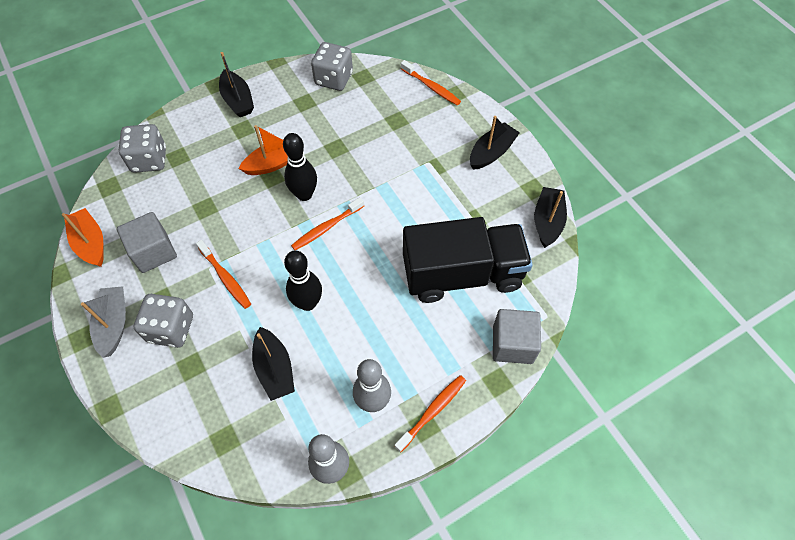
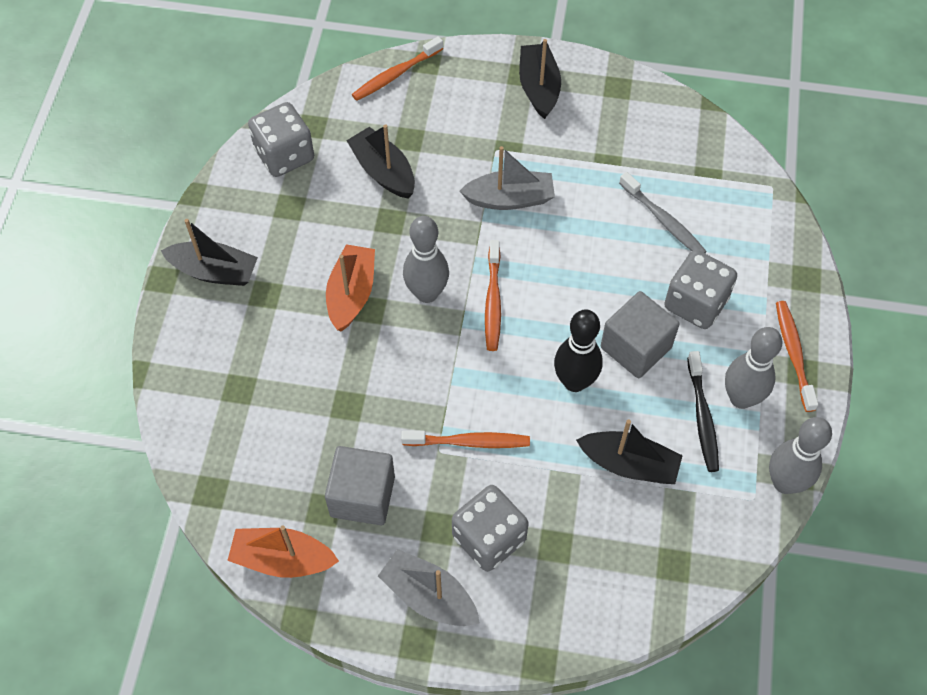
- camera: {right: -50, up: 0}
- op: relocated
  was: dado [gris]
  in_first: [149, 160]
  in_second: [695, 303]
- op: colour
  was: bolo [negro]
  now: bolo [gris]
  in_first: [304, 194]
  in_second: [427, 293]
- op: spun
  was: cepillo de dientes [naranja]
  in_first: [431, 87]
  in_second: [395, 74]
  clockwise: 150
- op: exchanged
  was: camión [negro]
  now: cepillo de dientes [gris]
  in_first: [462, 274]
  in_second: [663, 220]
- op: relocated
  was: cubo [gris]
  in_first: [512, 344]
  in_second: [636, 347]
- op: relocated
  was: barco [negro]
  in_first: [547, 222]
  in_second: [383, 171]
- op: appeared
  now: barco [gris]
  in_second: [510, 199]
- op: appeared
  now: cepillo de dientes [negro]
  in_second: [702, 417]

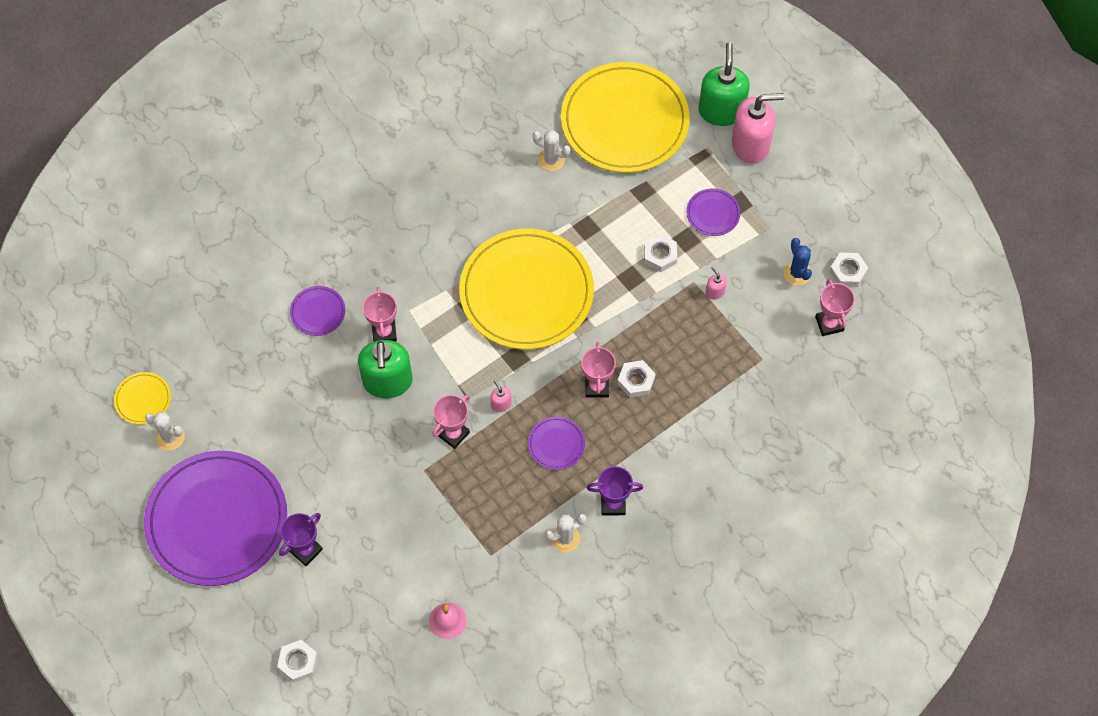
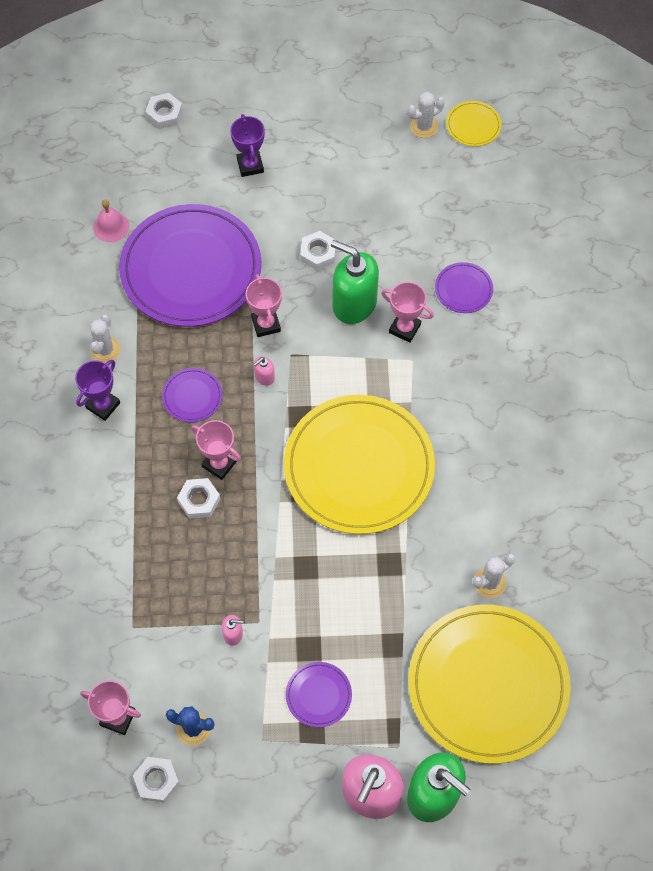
- camera: {right: 125, up: 0}
- op: relocated
  was: plato [morado]
  in_first: [217, 520]
  in_second: [191, 269]
- op: spun
  was: dispensador de jabón [rosa]
  in_first: [501, 404]
  in_second: [264, 377]
  clockwise: 135
- op: relocated
  was: tuerca [blanco]
  in_first: [660, 255]
  in_second: [318, 253]

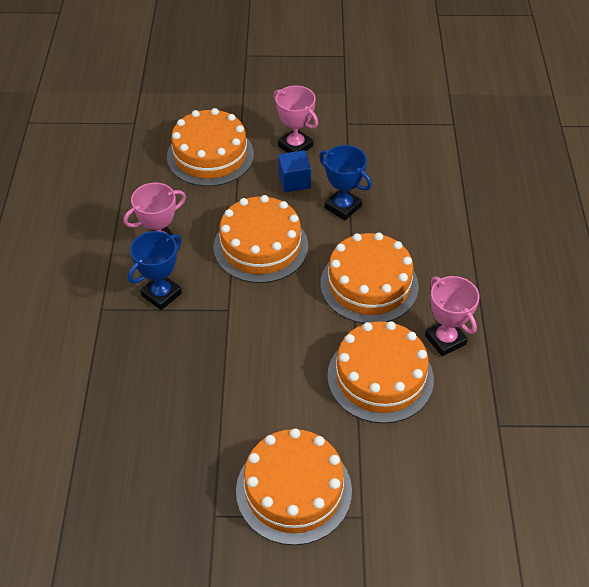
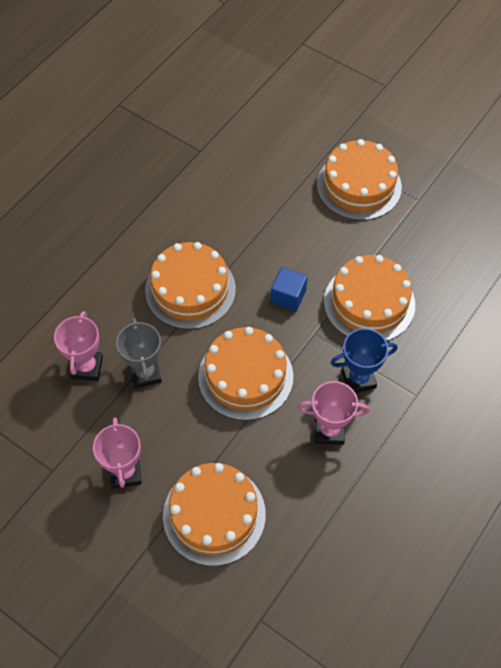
- camera: {right: -145, up: 10}
- op: relocated
  was: cubo [azul]
  in_first: [294, 181]
  in_second: [288, 296]
- op: colour
  was: trofeo [azul]
  now: trofeo [gris]
  in_first: [343, 207]
  in_second: [145, 373]
- op: relocated
  was: tarta [naranja]
  in_first: [380, 377]
  in_second: [369, 303]
- op: relocated
  was: trofeo [rosa]
  in_first: [445, 340]
  in_second: [87, 367]

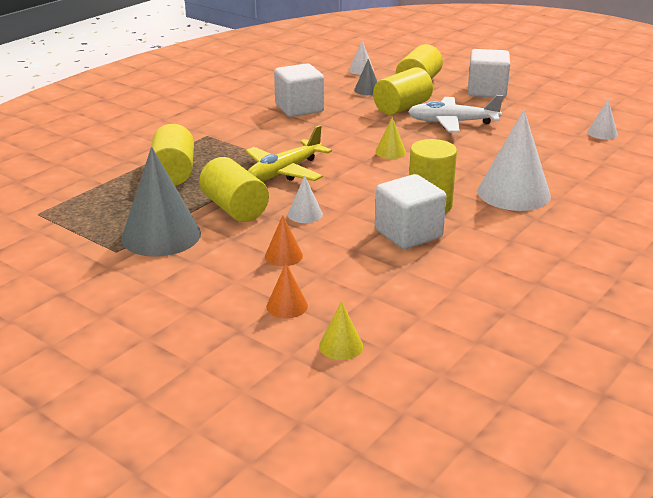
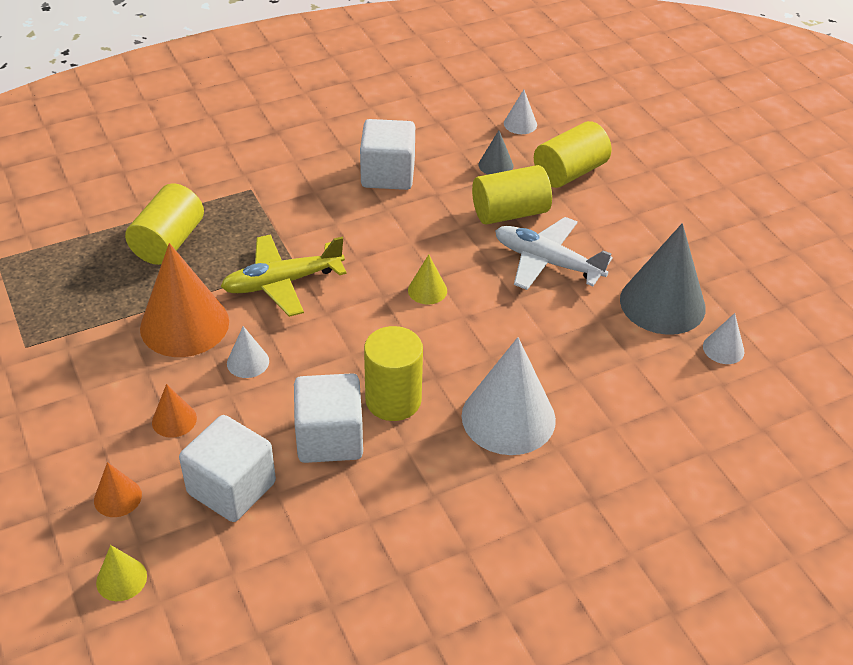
- camera: {right: 25, up: 15}
- op: relocated
  was: cono [gris]
  in_first: [161, 235]
  in_second: [662, 303]
- op: exchanged
  was: cilindro [amarillo]
  now: cono [naranja]
  in_first: [234, 208]
  in_second: [184, 324]
- op: relocated
  was: cubo [blanco]
  in_first: [487, 91]
  in_second: [231, 488]

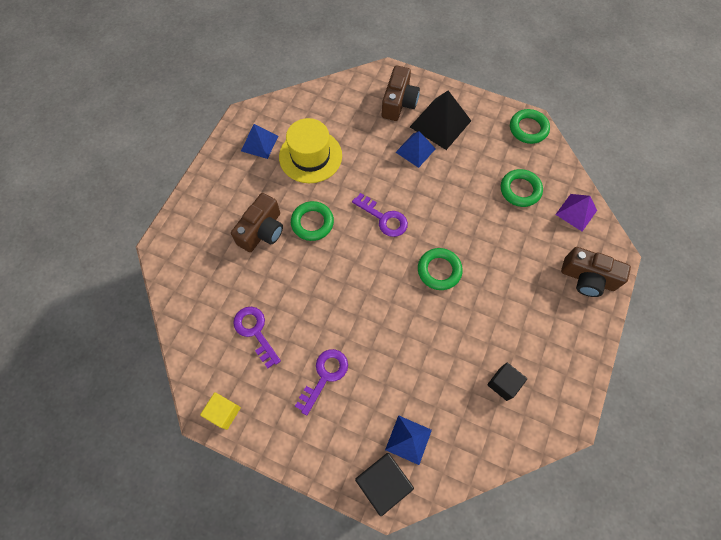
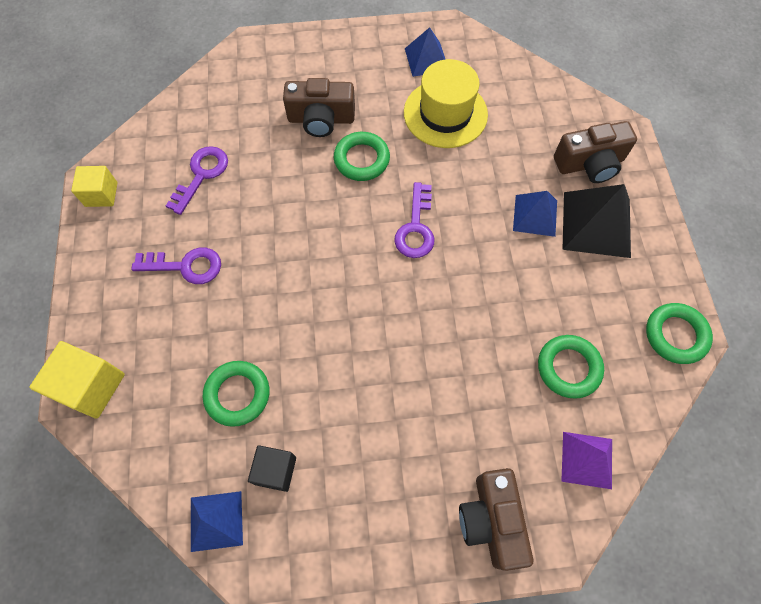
- camera: {right: 60, up: 0}
- op: colour
  was: cubo [negro]
  now: cubo [amarillo]
  in_first: [382, 483]
  in_second: [91, 386]
- op: relocated
  was: pirámide [azul]
  in_first: [408, 439]
  in_second: [216, 521]
- op: relocated
  was: anillo [verde]
  in_first: [439, 270]
  in_second: [237, 394]

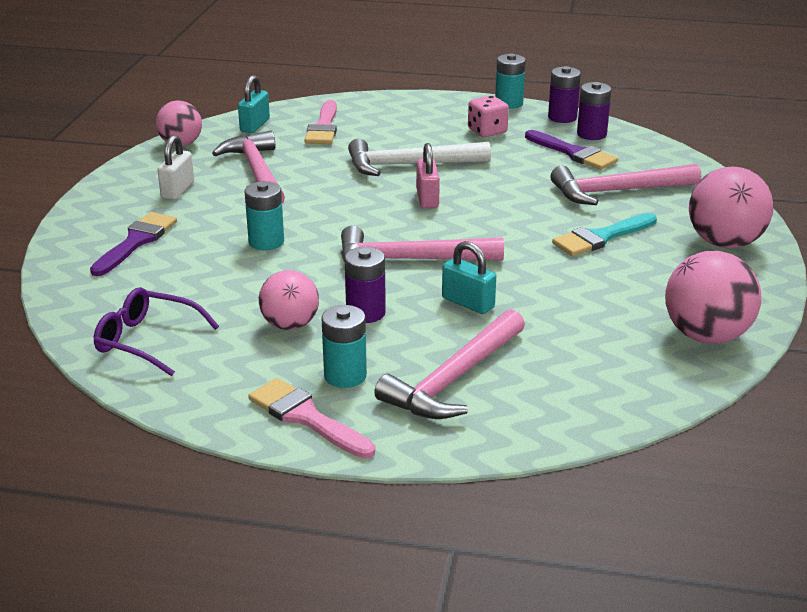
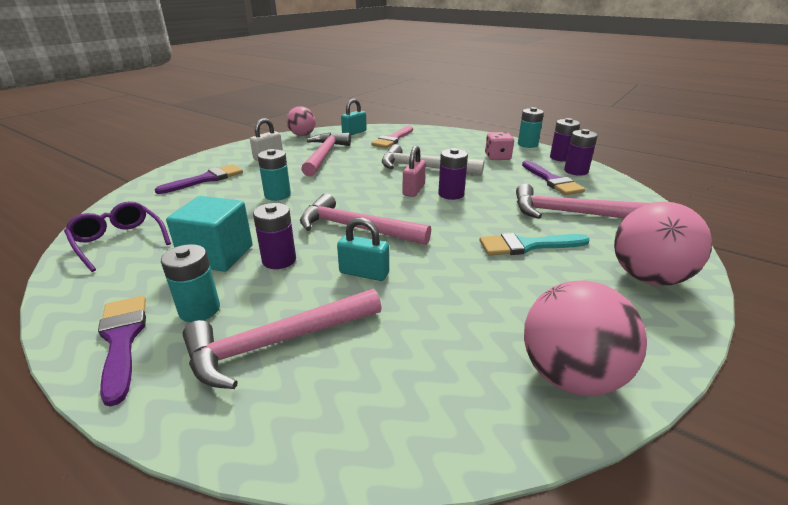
- camera: {right: 25, up: 0}
- op: colour
  was: pincel [rosa]
  now: pincel [morado]
  in_first: [306, 417]
  in_second: [122, 340]
- op: exchanged
  was: pelota [rosa]
  now: cubo [turquesa]
  in_first: [290, 325]
  in_second: [217, 255]
- op: spun
  was: candado [turquesa]
  in_first: [468, 303]
  in_second: [364, 273]
  clockwise: -45
- op: appeared
  now: pila [morado]
  in_second: [451, 194]

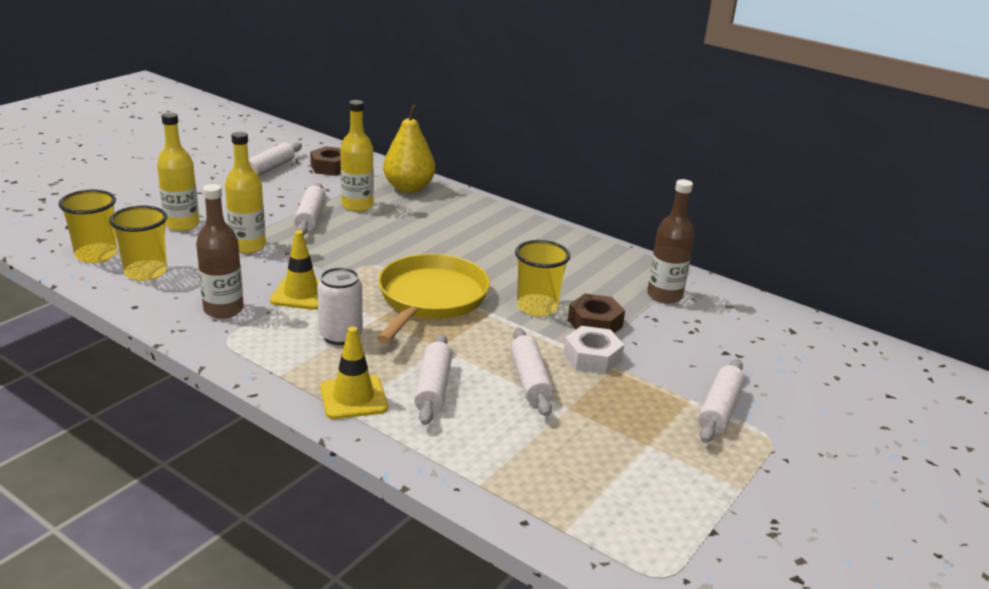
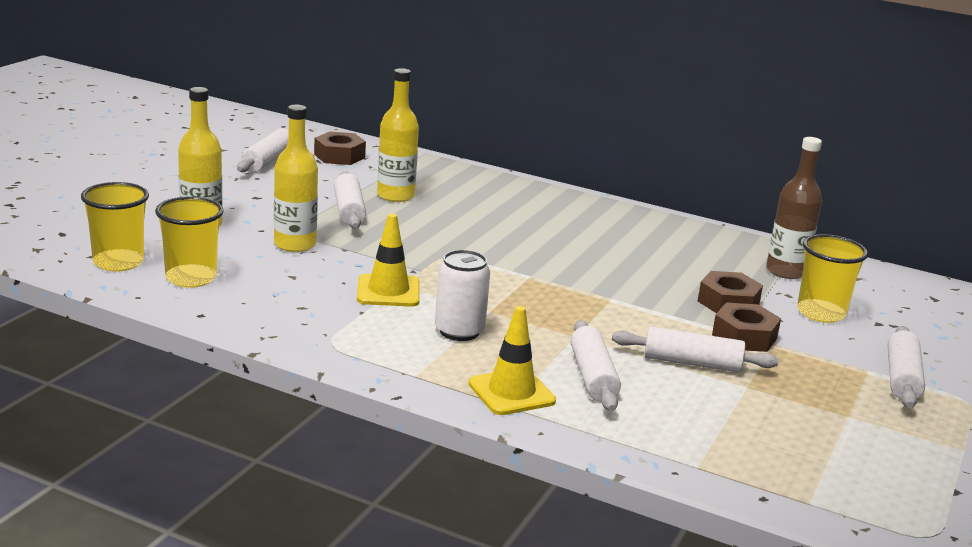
- camera: {right: -10, up: -5}
- op: missing
  was: botella [marrón]
  in_first: [223, 309]
- op: missing
  was: sartén [amarillo]
  in_first: [430, 298]
- op: missing
  was: pera [amarillo]
  in_first: [408, 188]
- op: spun
  was: rodillo [blanco]
  in_first: [530, 380]
  in_second: [691, 363]
  clockwise: -60
- op: relocated
  was: vaso [amarillo]
  in_first: [537, 307]
  in_second: [821, 313]
- op: colour
  was: tuerca [blanco]
  now: tuerca [marrón]
  in_first: [592, 357]
  in_second: [744, 336]

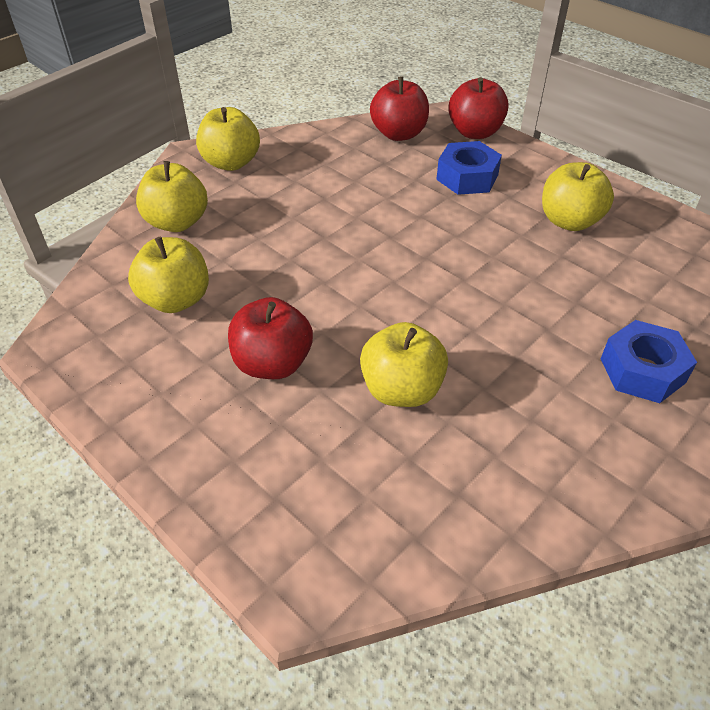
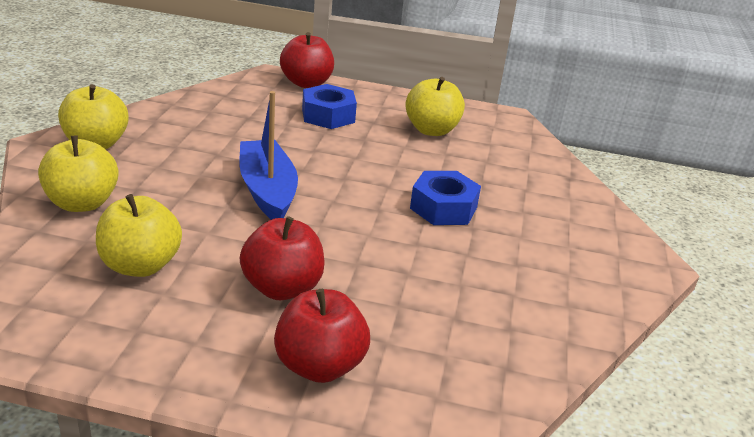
- camera: {right: -35, up: -15}
- op: missing
  was: manzana [amarillo]
  in_first: [401, 390]
- op: relocated
  was: manzana [rojo]
  in_first: [399, 134]
  in_second: [319, 366]
- op: relocated
  was: tuerca [azul]
  in_first: [642, 370]
  in_second: [443, 208]
- op: appeared
  now: barco [azul]
  in_second: [267, 191]

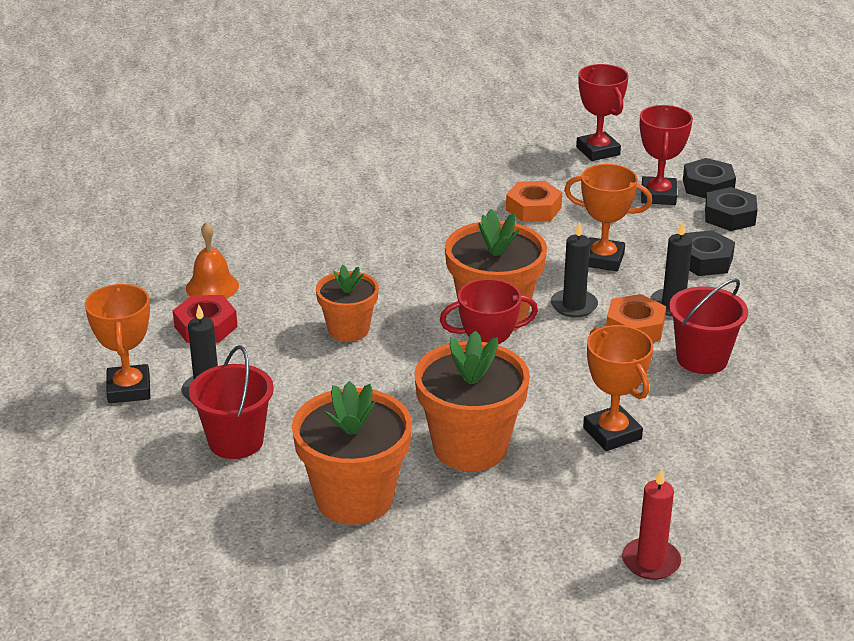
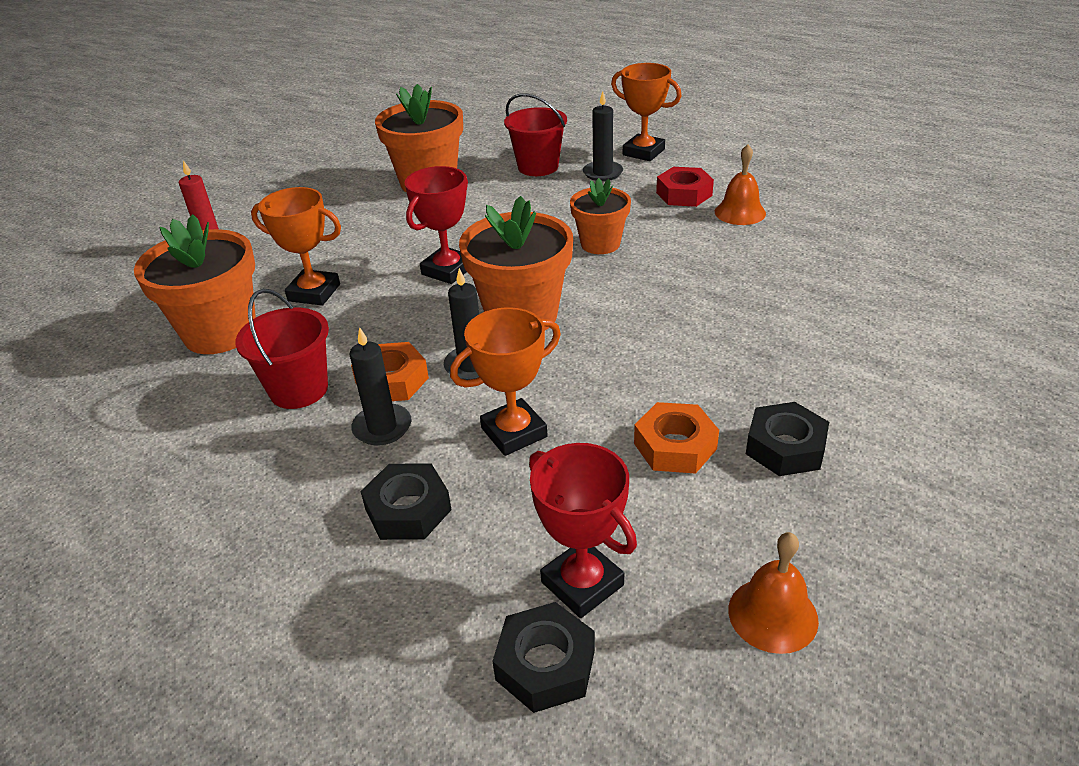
- camera: {right: 135, up: 5}
- op: relocated
  was: maceta [naranja]
  in_first: [470, 447]
  in_second: [220, 332]
- op: exchanged
  was: trofeo [rojo]
  now: campana [naranja]
  in_first: [598, 151]
  in_second: [773, 614]
- op: relocated
  was: tuerca [negro]
  in_first: [729, 216]
  in_second: [785, 447]

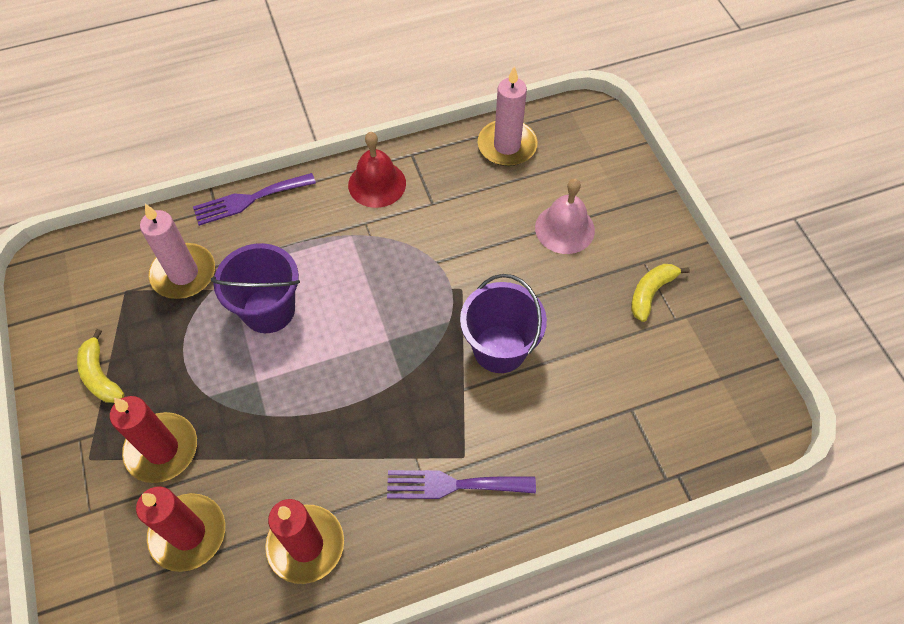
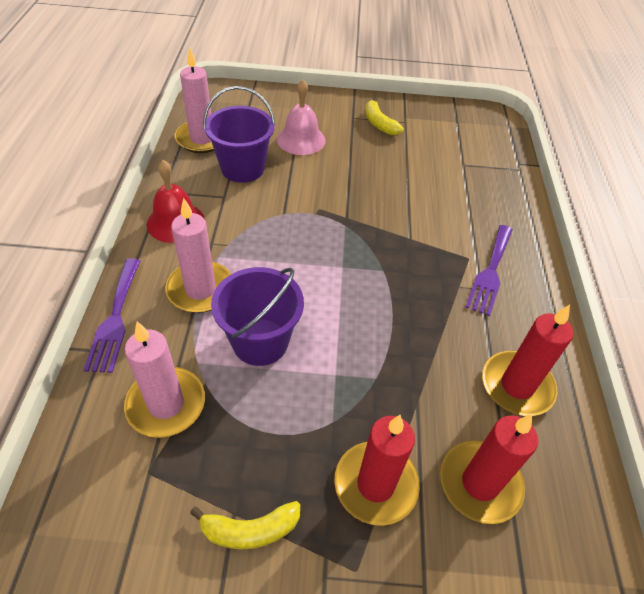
- camera: {right: -70, up: -10}
- op: relocated
  was: balde [morado]
  in_first: [499, 348]
  in_second: [242, 168]
- op: appeared
  now: vela [rosa]
  in_second: [200, 289]

